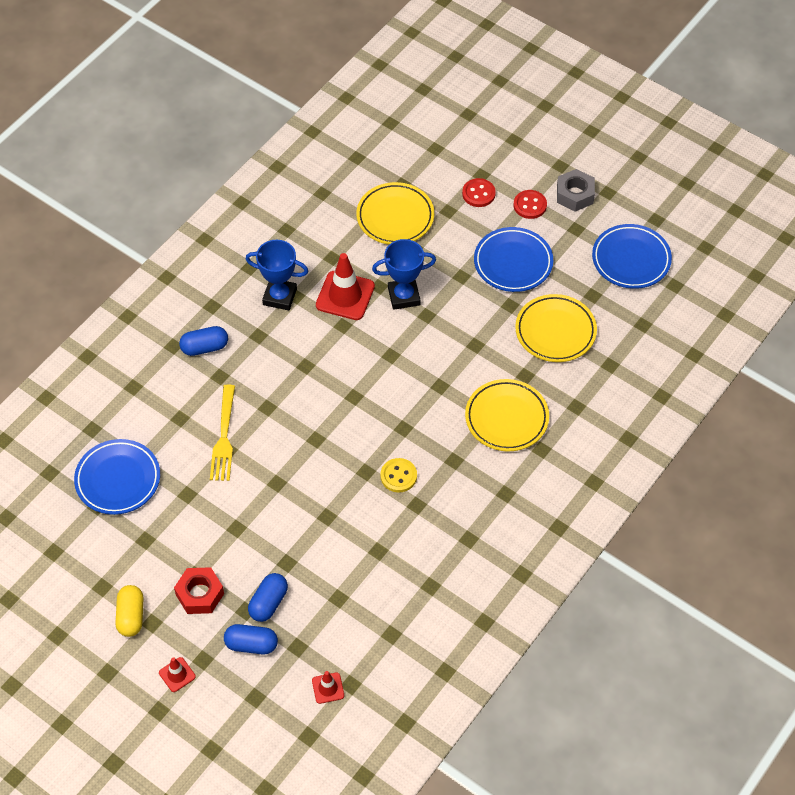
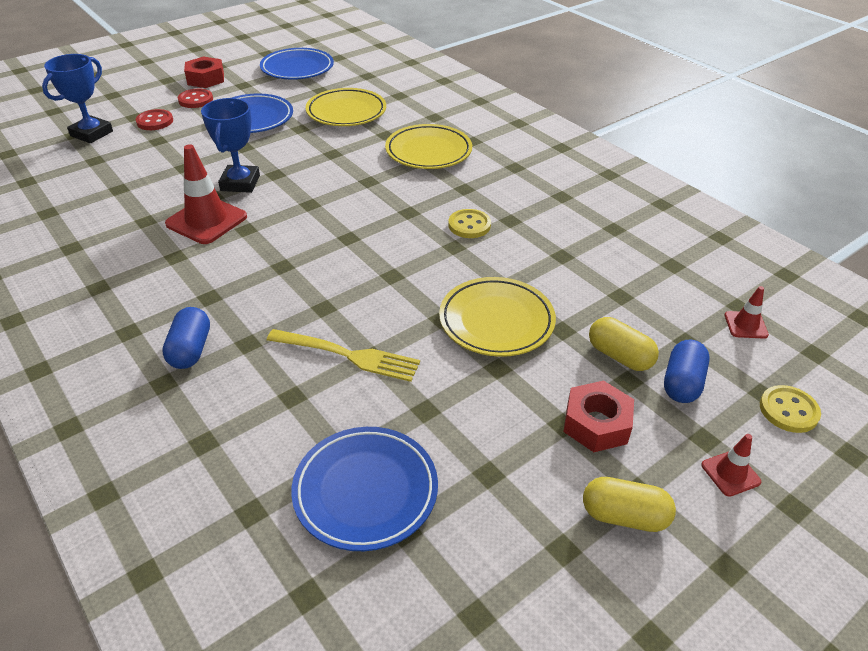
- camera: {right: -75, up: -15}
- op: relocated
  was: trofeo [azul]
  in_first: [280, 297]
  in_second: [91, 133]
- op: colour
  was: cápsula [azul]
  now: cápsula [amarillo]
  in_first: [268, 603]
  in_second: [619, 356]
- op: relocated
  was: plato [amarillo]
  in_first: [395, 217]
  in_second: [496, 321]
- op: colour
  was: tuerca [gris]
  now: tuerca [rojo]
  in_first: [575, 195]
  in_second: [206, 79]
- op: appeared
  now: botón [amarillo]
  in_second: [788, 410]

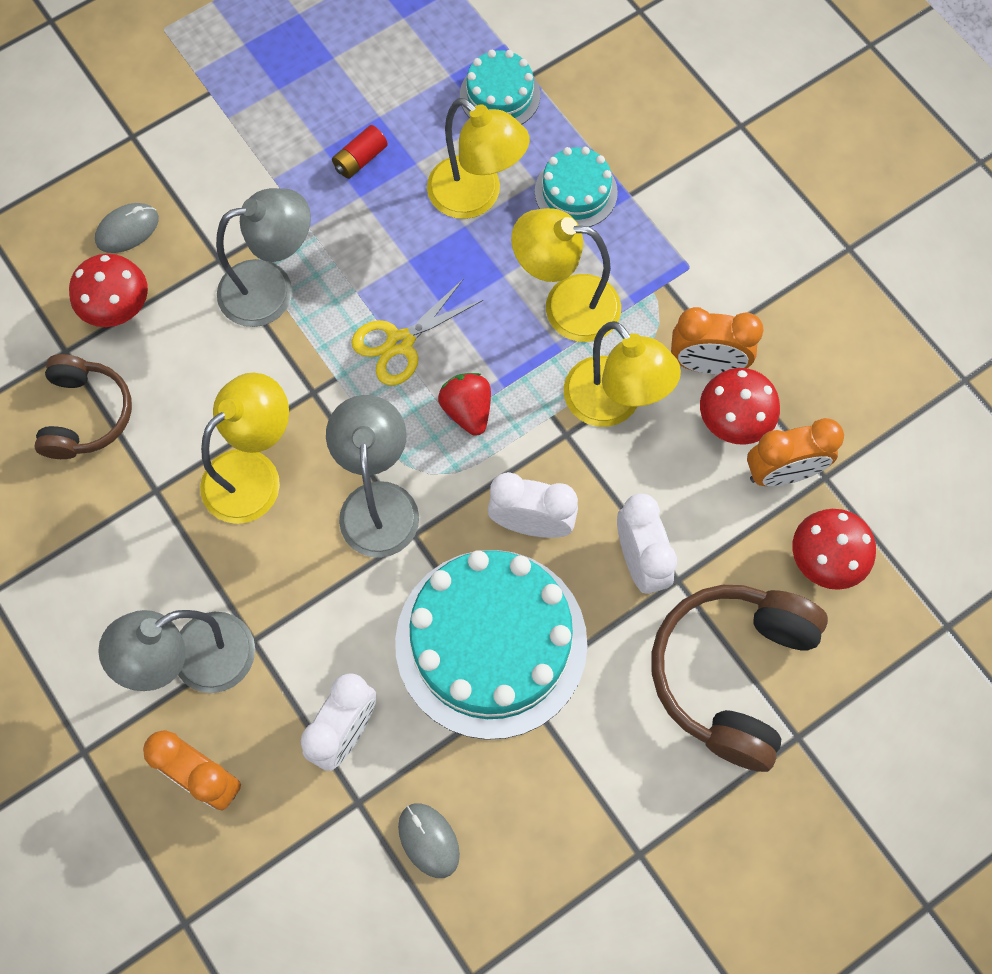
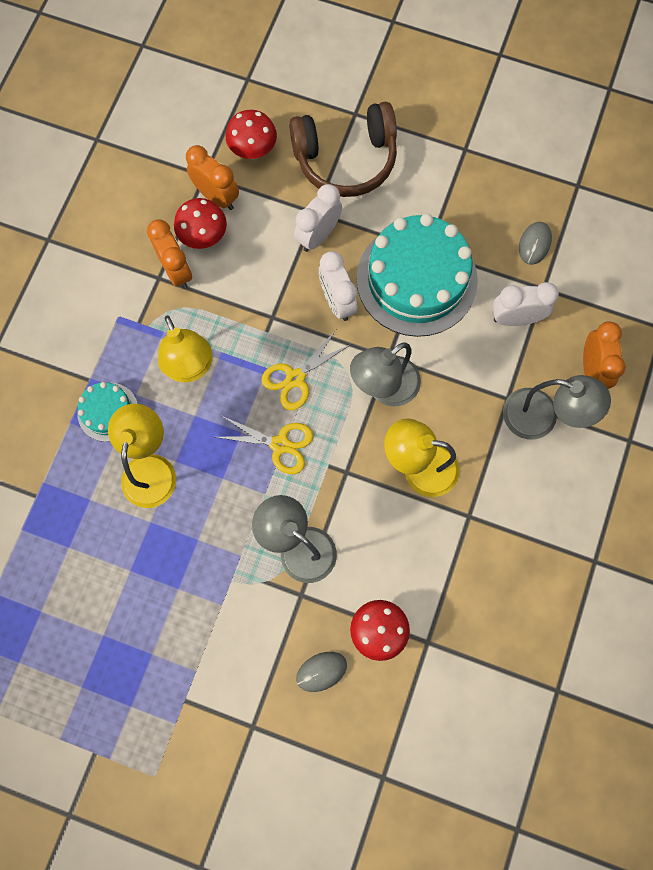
- camera: {right: -125, up: 5}
- op: missing
  was: auriculares [marrón]
  in_first: [86, 414]
- op: spun
  was: ratón [gris]
  in_first: [127, 230]
  in_second: [321, 671]
  clockwise: -45
- op: missing
  was: pila [rojo]
  in_first: [360, 159]
- op: exchanged
  was: fresa [rojo]
  now: tijeras [amarillo]
  in_first: [467, 410]
  in_second: [295, 378]
- op: missing
  was: tarta [turquesa]
  in_first: [500, 95]
- op: missing
  was: lámpara [amarillo]
  in_first: [613, 405]

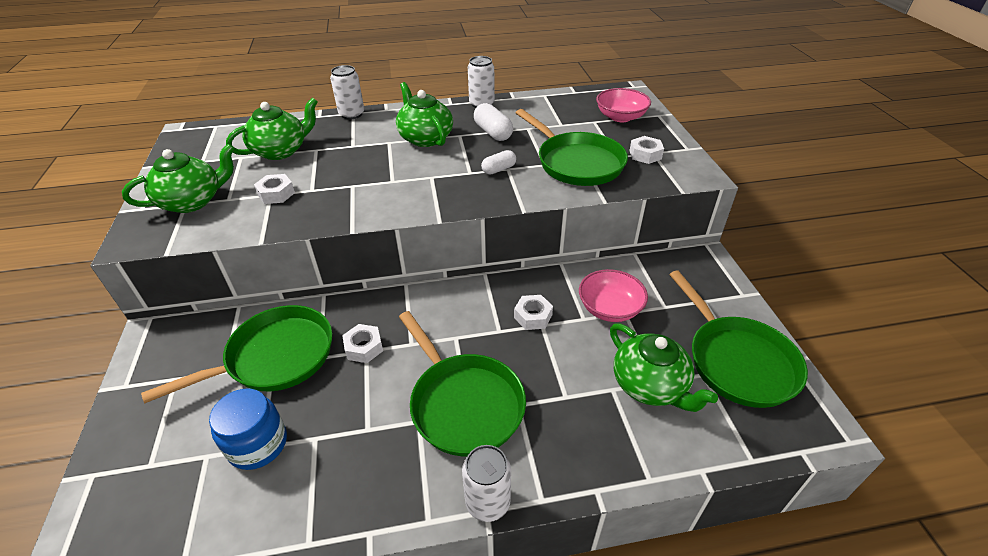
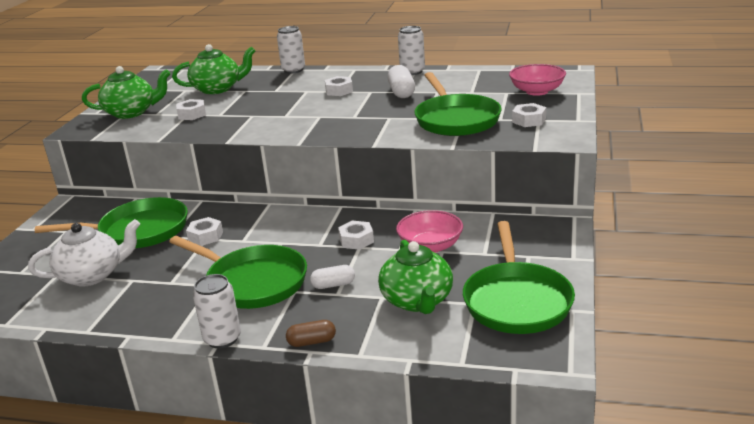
- camera: {right: 25, up: -15}
- op: exchanged
  was: tarro [azul]
  now: tetera [blanco]
  in_first: [258, 444]
  in_second: [92, 275]
- op: exchanged
  was: tetera [verde]
  now: tuerca [blanco]
  in_first: [425, 138]
  in_second: [339, 91]
- op: spun
  was: sartén [verde]
  in_first: [464, 403]
  in_second: [252, 282]
  clockwise: -45
- op: relocated
  was: cápsula [blanco]
  in_first: [498, 169]
  in_second: [333, 285]
- op: appeared
  now: cápsula [marrón]
  in_second: [312, 342]

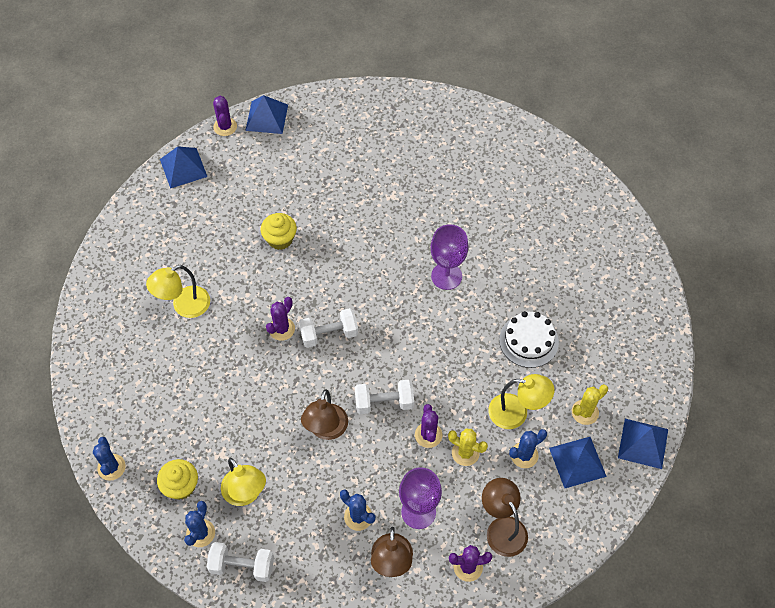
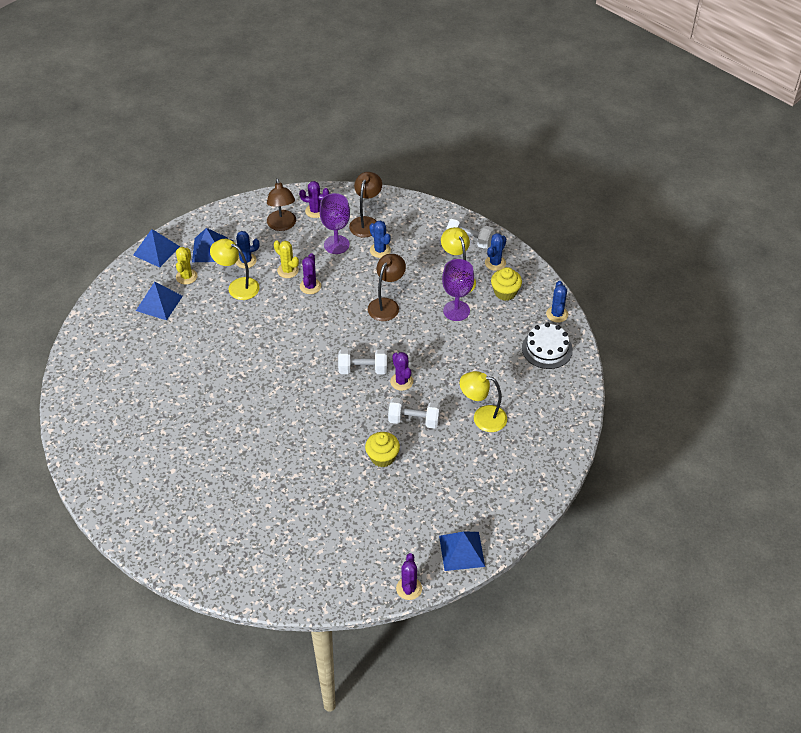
- camera: {right: -165, up: -10}
- op: spun
  was: lámpara [amarillo]
  in_first: [184, 306]
  in_second: [482, 417]
  clockwise: -150
- op: relocated
  was: pirámide [azul]
  in_first: [267, 117]
  in_second: [159, 303]
- op: spun
  was: cactus [morado]
  in_first: [281, 329]
  in_second: [401, 381]
  clockwise: -75
- op: relocated
  was: mancuerna [blanco]
  in_first: [384, 402]
  in_second: [414, 420]
- op: relocated
  was: copa [morado]
  in_first: [446, 276]
  in_second: [456, 311]
- op: relocated
  was: tarta [blanco]
  in_first: [528, 341]
  in_second: [547, 349]
- op: spun
  was: cactus [amarillo]
  in_first: [585, 412]
  in_second: [186, 276]
  clockwise: -60

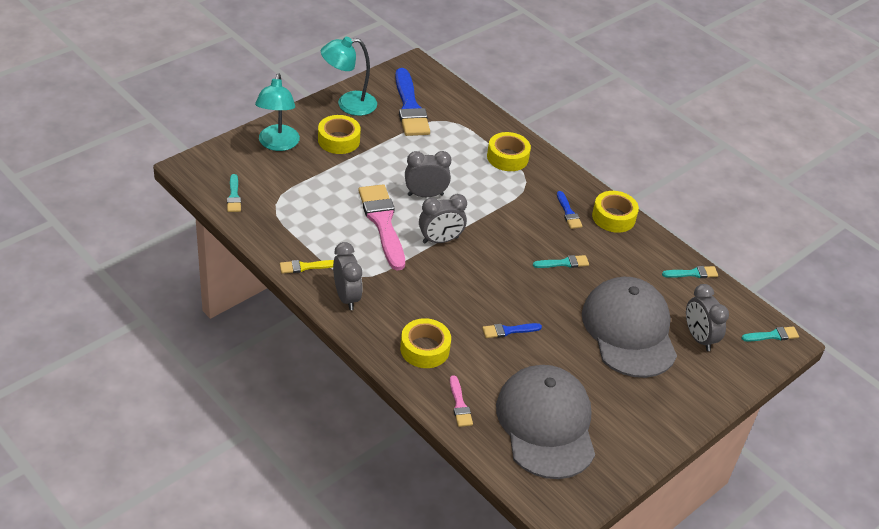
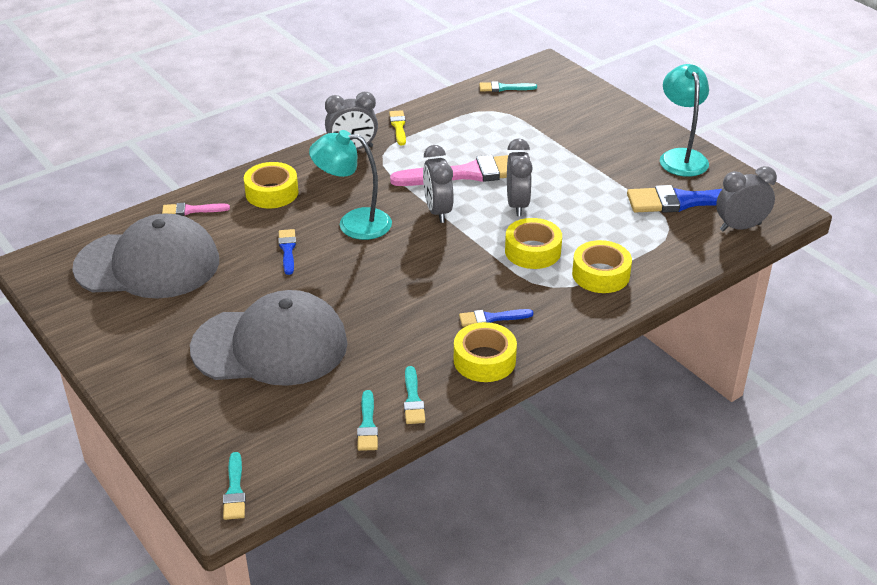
- camera: {right: 100, up: -5}
- op: relocated
  was: lámpara [turquesa]
  in_first: [277, 144]
  in_second: [353, 223]
- op: relocated
  was: cinta adhesiva [amarillo]
  in_first: [338, 140]
  in_second: [532, 251]
- op: relocated
  was: pincel [turquesa]
  in_first: [563, 263]
  in_second: [413, 399]
- op: relocated
  was: despertador [gris]
  in_first: [699, 338]
  in_second: [740, 227]

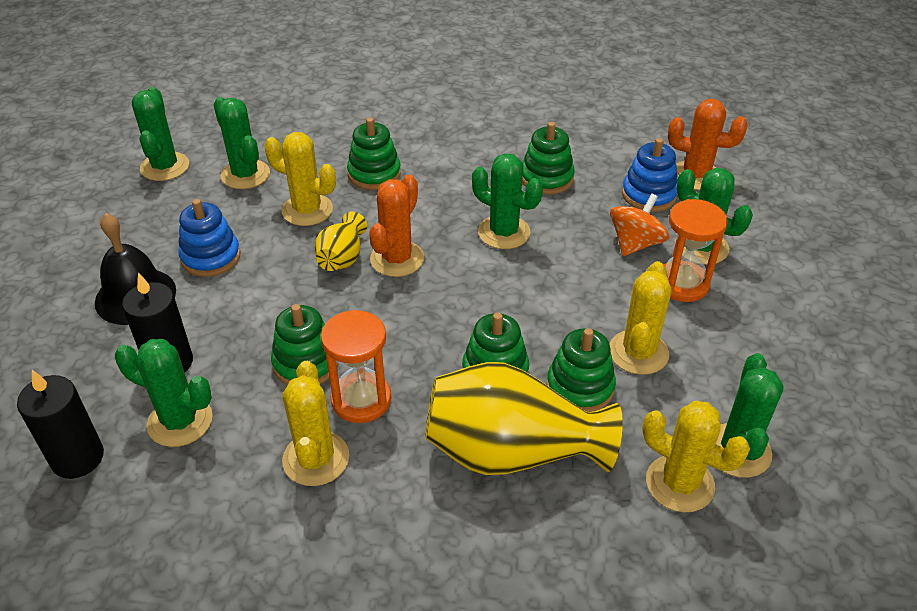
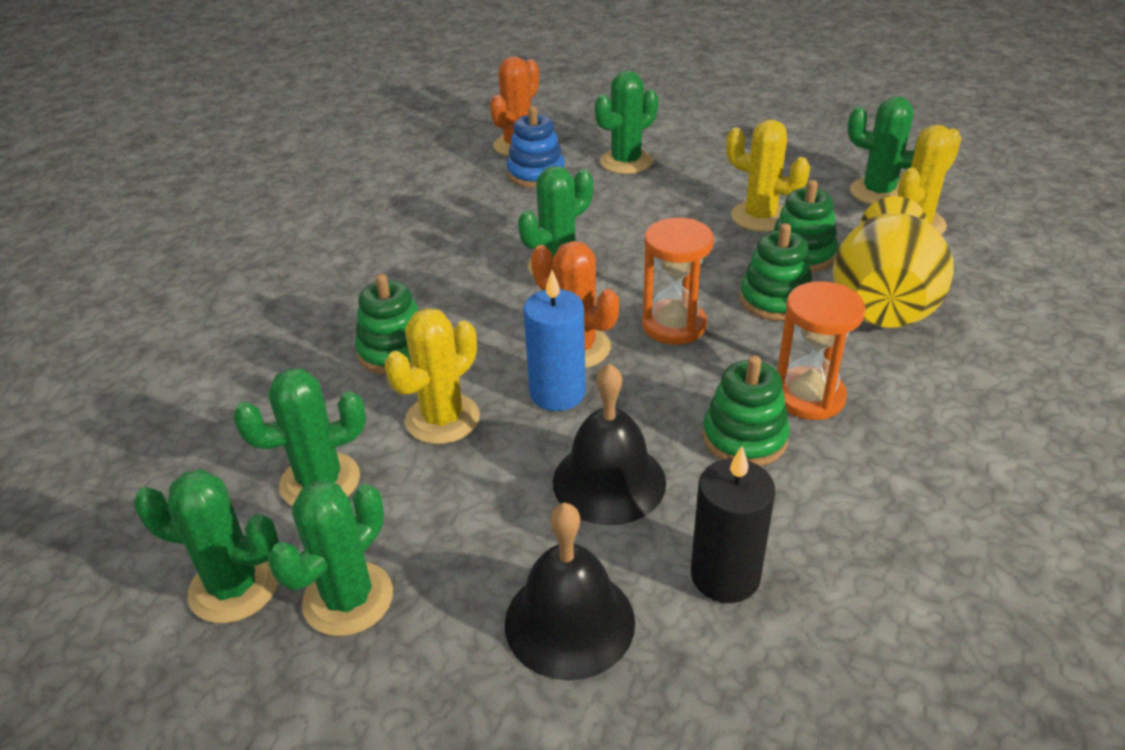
- camera: {right: -75, up: -5}
- op: missing
  was: vela [negro]
  in_first: [77, 458]
- op: relocated
  was: cactus [verde]
  in_first: [180, 421]
  in_second: [348, 599]
- op: missing
  was: juguete apilable [azul]
  in_first: [211, 257]
- op: missing
  was: cactus [amarillo]
  in_first: [316, 459]
- op: exchanged
  was: florero [amarillo]
  now: vela [azul]
  in_first: [342, 258]
  in_second: [557, 393]
- op: missing
  was: juguete apilable [verde]
  in_first: [546, 178]
- op: missing
  was: peonza [naranja]
  in_first: [635, 243]
- op: relocated
  was: reloj de arena [naranja]
  in_first: [682, 284]
  in_second: [674, 325]
- op: appeared
  now: campana [negro]
  in_second: [609, 481]

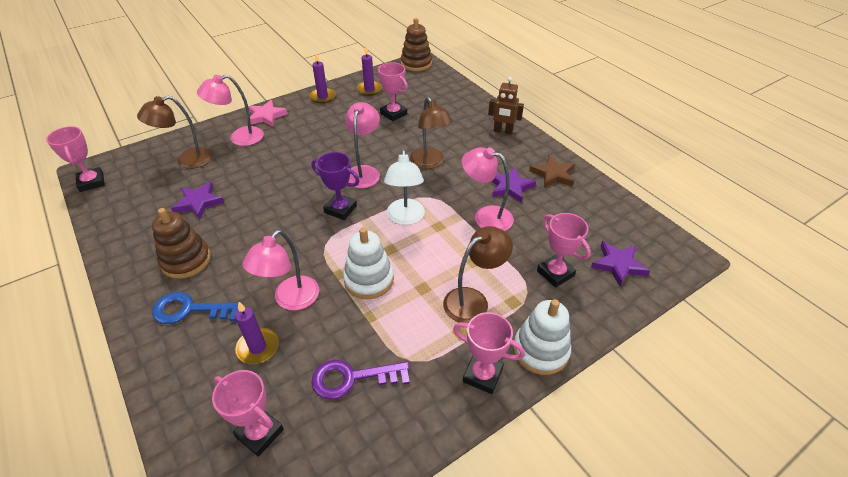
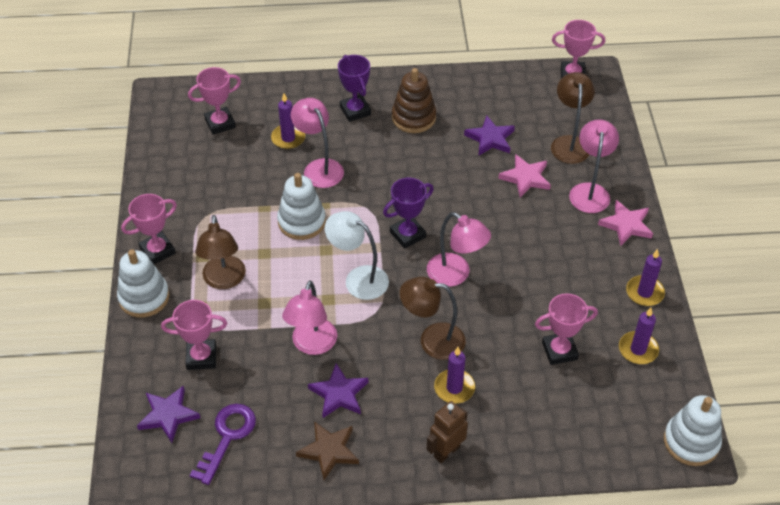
- camera: {right: 120, up: 5}
- op: exchanged
  was: llave [azul]
  now: trofeo [morado]
  in_first: [190, 310]
  in_second: [355, 111]
- op: relocated
  was: llave [morado]
  in_first: [352, 378]
  in_second: [227, 437]
- op: colour
  was: juguete apilable [marrón]
  now: juguete apilable [blanco]
  in_first: [416, 63]
  in_second: [691, 442]
- op: spun
  was: lámpara [rosa]
  in_first: [485, 216]
  in_second: [312, 345]
  clockwise: 135
- op: appeared
  now: vela [morado]
  in_second: [454, 388]
- op: appeared
  now: estrella [rosa]
  in_second: [525, 178]

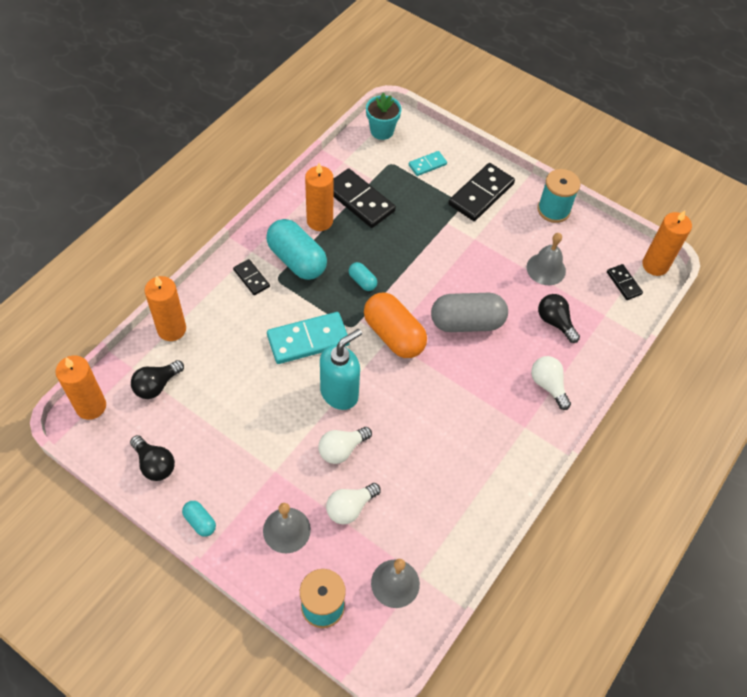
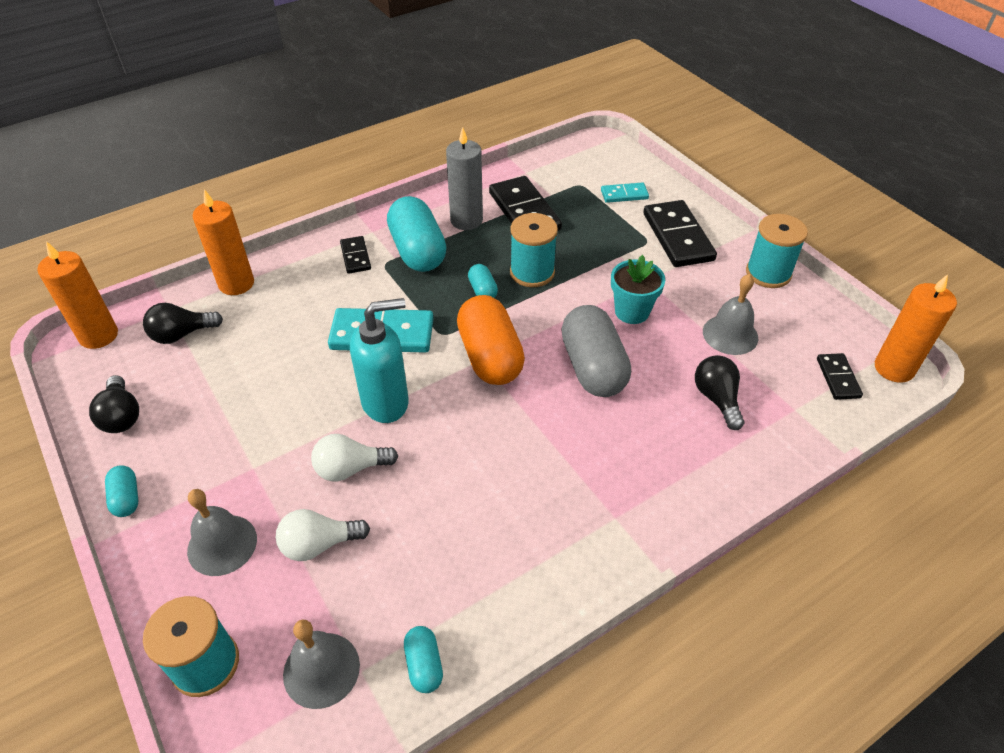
- camera: {right: 25, up: -10}
- op: colour
  was: vela [naranja]
  now: vela [gris]
  in_first: [320, 221]
  in_second: [466, 220]
- op: relocated
  was: maceta [turquesa]
  in_first: [382, 131]
  in_second: [632, 312]
- op: spun
  was: cápsula [gris]
  in_first: [466, 322]
  in_second: [593, 367]
  clockwise: 60
- op: spun
  was: ficha de dominó [negro]
  in_first: [481, 194]
  in_second: [678, 237]
  clockwise: -75
- op: missing
  was: bombilla [blanco]
  in_first: [548, 385]
- op: appeared
  now: cápsula [turquesa]
  in_second: [424, 665]
- op: appeared
  now: carrete [turquesa]
  in_second: [532, 272]

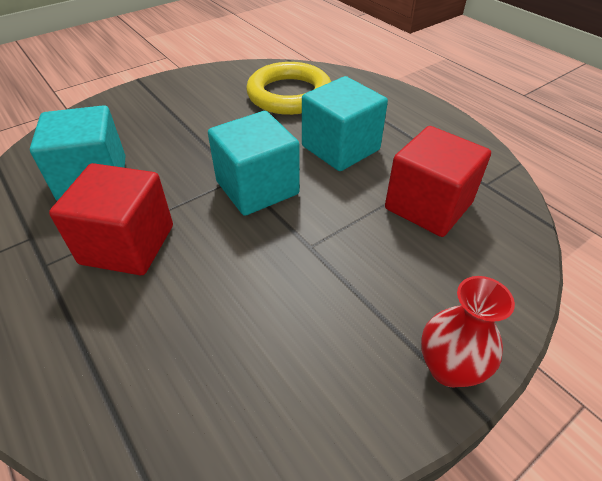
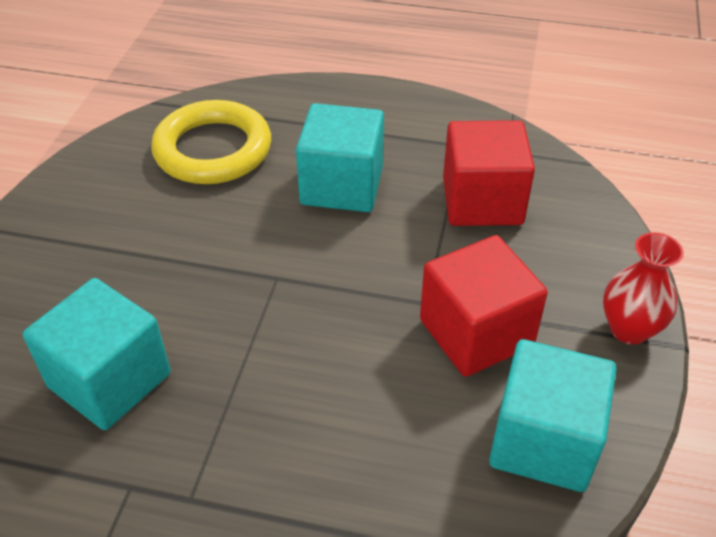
- camera: {right: -40, up: 0}
- op: relocated
  was: cubo [rojo]
  in_first: [127, 244]
  in_second: [476, 333]
- op: relocated
  was: cubo [turquesa]
  in_first: [257, 188]
  in_second: [543, 441]

